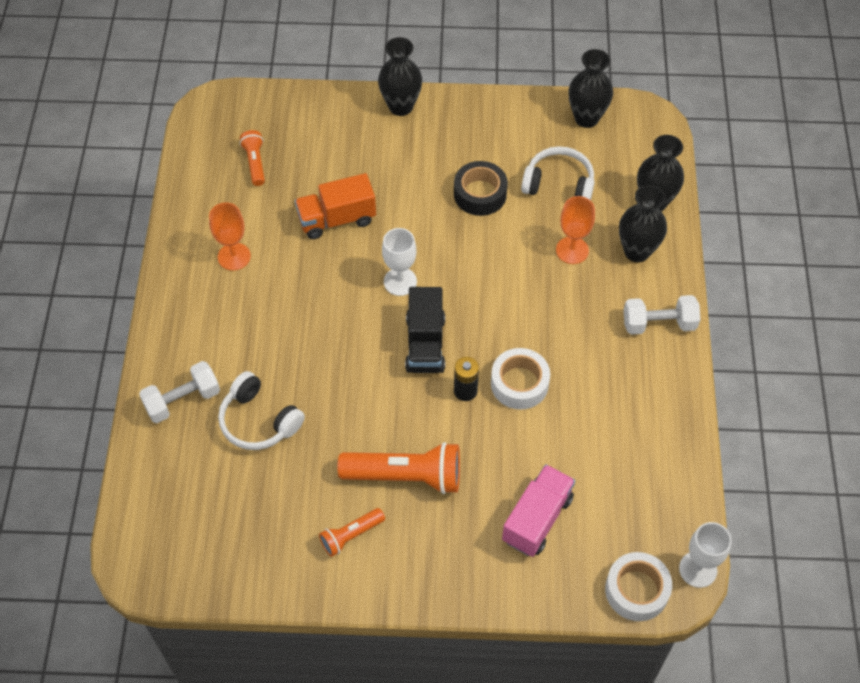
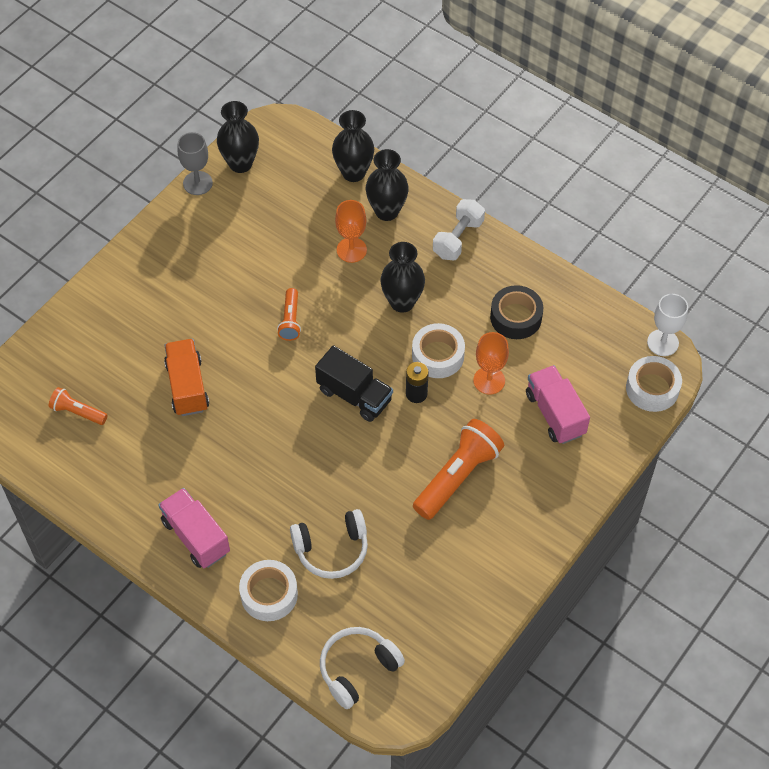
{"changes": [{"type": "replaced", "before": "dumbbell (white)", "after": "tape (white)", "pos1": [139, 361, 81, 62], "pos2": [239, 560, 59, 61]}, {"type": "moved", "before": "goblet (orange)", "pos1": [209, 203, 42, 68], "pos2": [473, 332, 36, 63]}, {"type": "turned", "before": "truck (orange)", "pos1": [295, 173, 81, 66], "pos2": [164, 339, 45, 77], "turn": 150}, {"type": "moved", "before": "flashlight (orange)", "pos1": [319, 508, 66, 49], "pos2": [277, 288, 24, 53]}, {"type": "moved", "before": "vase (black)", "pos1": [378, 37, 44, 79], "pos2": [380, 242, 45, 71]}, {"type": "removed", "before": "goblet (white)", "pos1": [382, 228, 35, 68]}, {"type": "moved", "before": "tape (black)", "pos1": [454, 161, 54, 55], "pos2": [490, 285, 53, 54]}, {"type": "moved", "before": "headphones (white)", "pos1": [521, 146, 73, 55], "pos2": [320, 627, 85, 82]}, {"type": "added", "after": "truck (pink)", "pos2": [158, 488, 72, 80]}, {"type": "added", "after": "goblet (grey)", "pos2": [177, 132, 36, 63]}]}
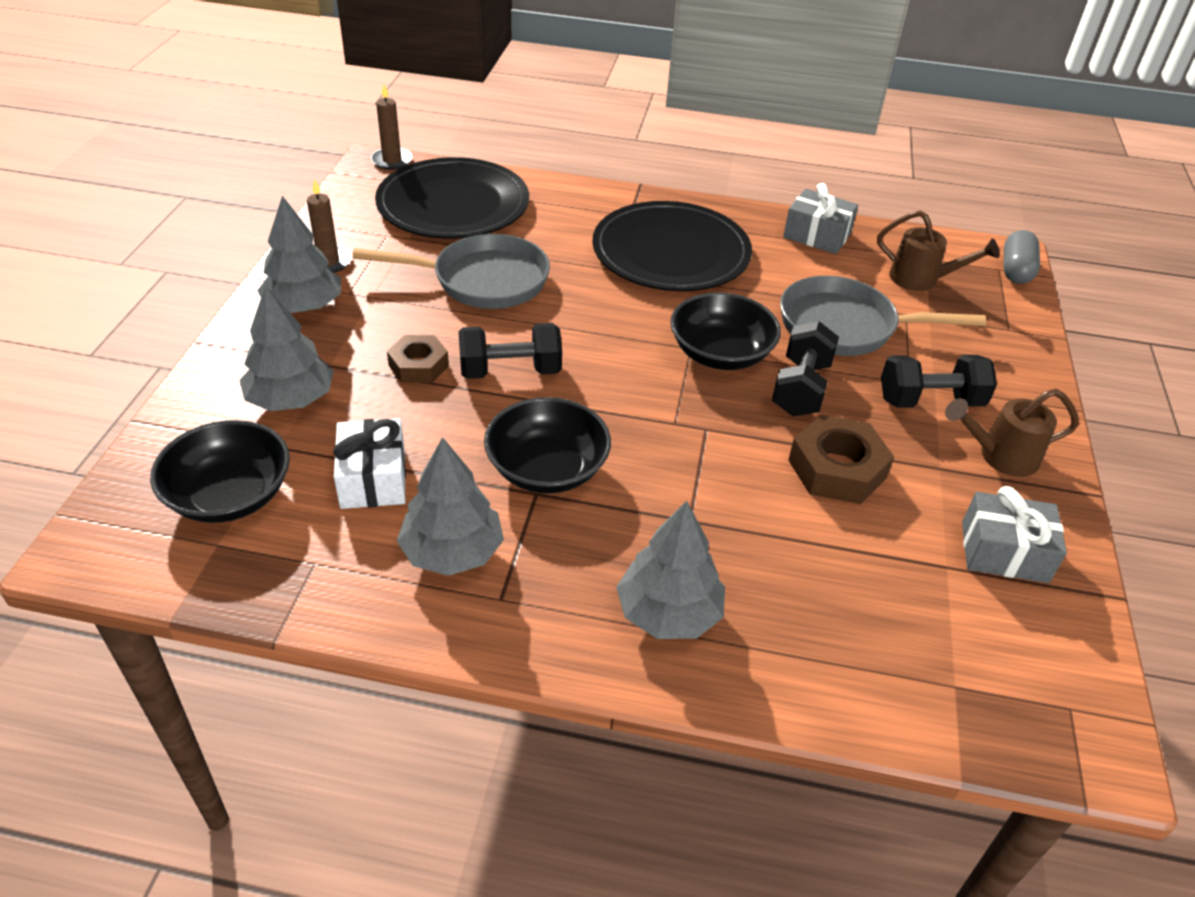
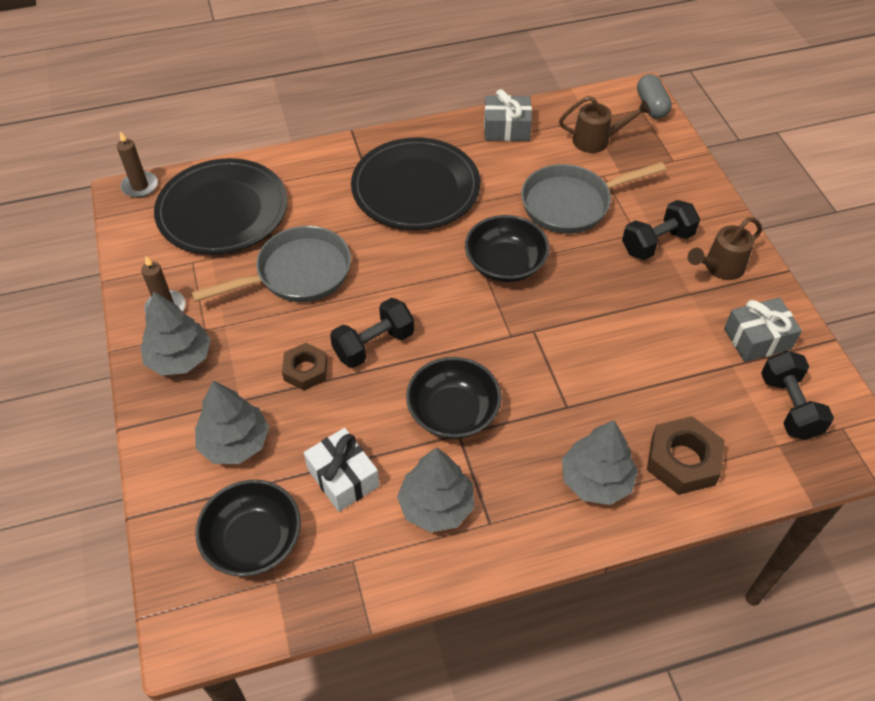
{"changes": [{"type": "moved", "before": "dumbbell (black)", "pos1": [772, 321, 67, 95], "pos2": [761, 351, 73, 89]}, {"type": "moved", "before": "nut (brown)", "pos1": [788, 415, 106, 89], "pos2": [647, 416, 78, 79]}]}
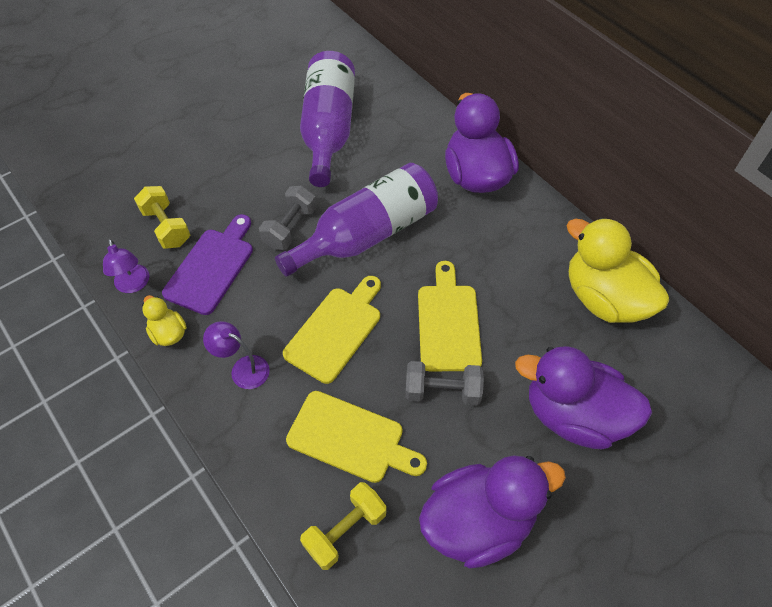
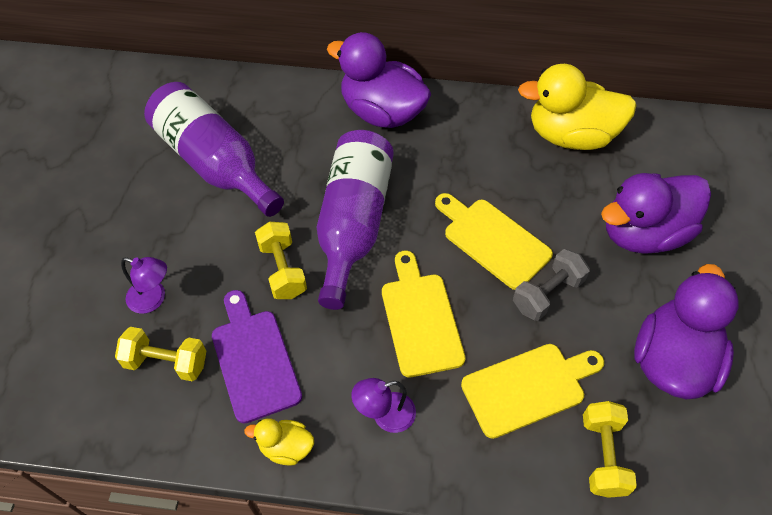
{"changes": [{"type": "moved", "before": "lamp (purple)", "pos1": [103, 239, 46, 54], "pos2": [121, 257, 46, 57]}, {"type": "recoloured", "before": "dumbbell (grey)", "after": "dumbbell (yellow)", "pos1": [259, 186, 58, 64], "pos2": [255, 222, 52, 77]}]}
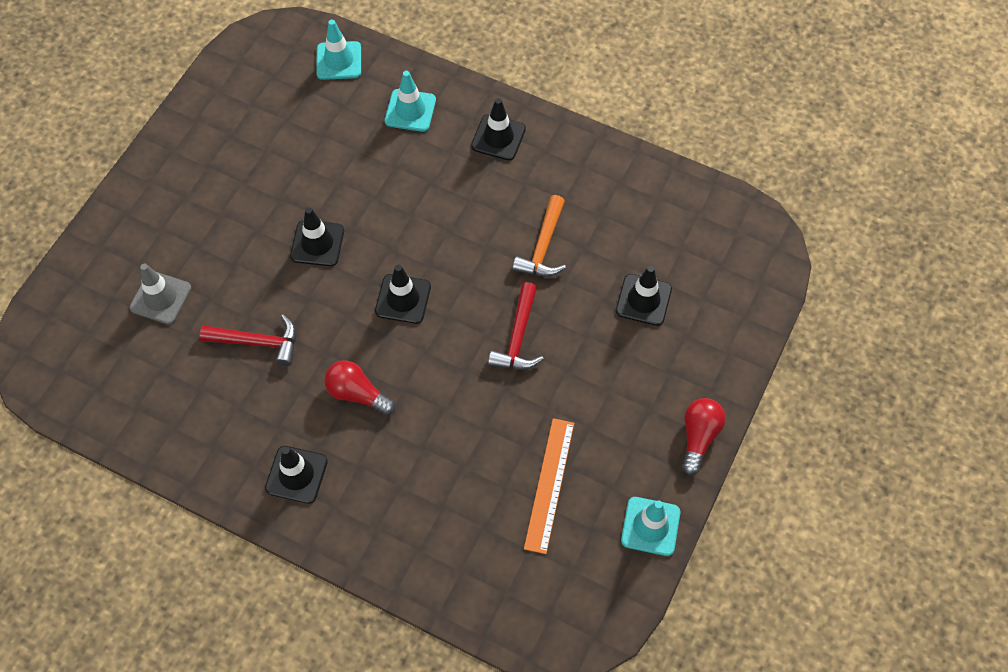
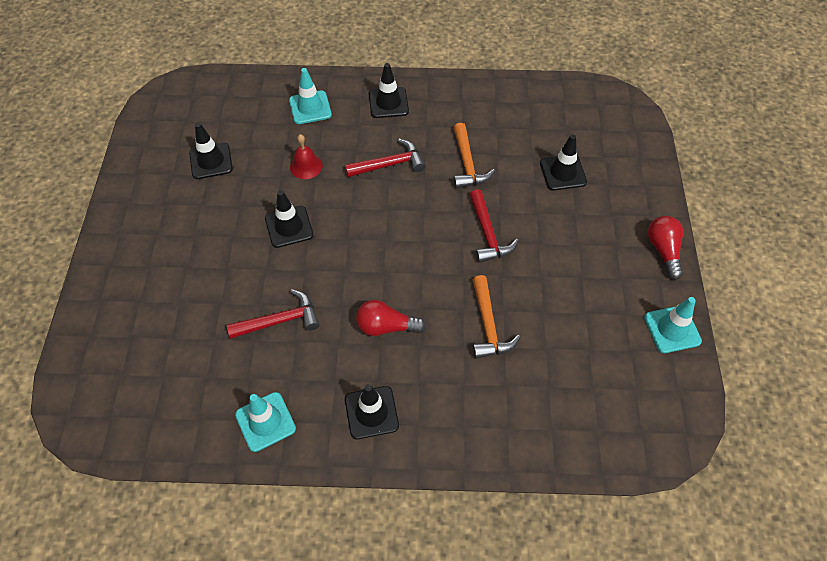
{"changes": [{"type": "removed", "before": "traffic cone (grey)", "pos1": [130, 264, 62, 60]}, {"type": "moved", "before": "traffic cone (turquoise)", "pos1": [316, 20, 45, 60], "pos2": [235, 392, 61, 60]}, {"type": "moved", "before": "traffic cone (black)", "pos1": [375, 265, 56, 59], "pos2": [189, 123, 44, 56]}, {"type": "removed", "before": "ruler (orange)", "pos1": [524, 418, 50, 136]}, {"type": "added", "after": "bell (red)", "pos2": [290, 134, 33, 45]}, {"type": "added", "after": "hammer (red)", "pos2": [345, 139, 80, 38]}, {"type": "added", "after": "hammer (orange)", "pos2": [473, 275, 47, 84]}]}
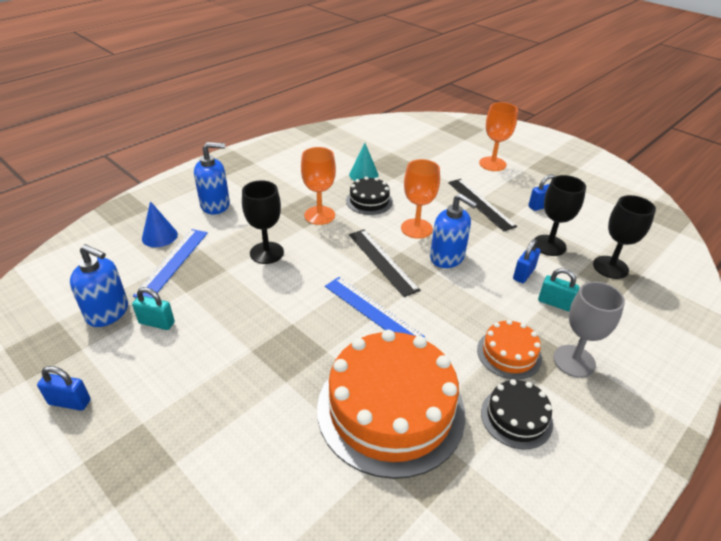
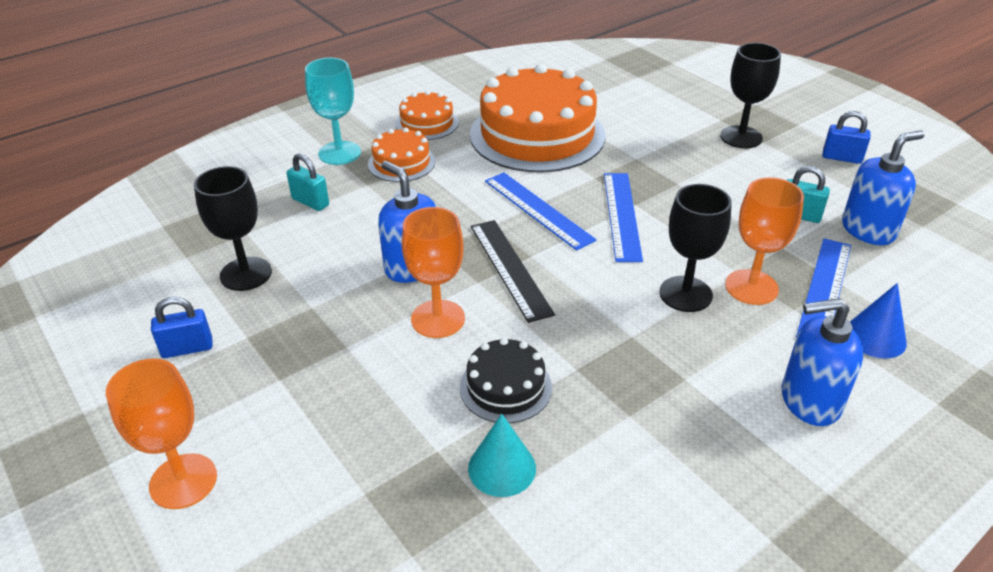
{"changes": [{"type": "turned", "before": "soap dispenser (blue)", "pos1": [70, 244, 58, 83], "pos2": [842, 130, 83, 115], "turn": 120}, {"type": "moved", "before": "goblet (orange)", "pos1": [301, 147, 35, 78], "pos2": [725, 177, 79, 128]}, {"type": "removed", "before": "ruler (black)", "pos1": [448, 179, 69, 52]}, {"type": "recoloured", "before": "cake (black)", "after": "cake (orange)", "pos1": [481, 379, 72, 70], "pos2": [396, 90, 63, 50]}, {"type": "removed", "before": "padlock (blue)", "pos1": [513, 239, 28, 44]}, {"type": "recoloured", "before": "goblet (grey)", "after": "goblet (turquoise)", "pos1": [553, 281, 72, 97], "pos2": [305, 58, 56, 107]}, {"type": "moved", "before": "goblet (black)", "pos1": [593, 195, 63, 84], "pos2": [720, 43, 61, 105]}, {"type": "added", "after": "ruler (blue)", "pos2": [604, 173, 39, 89]}]}
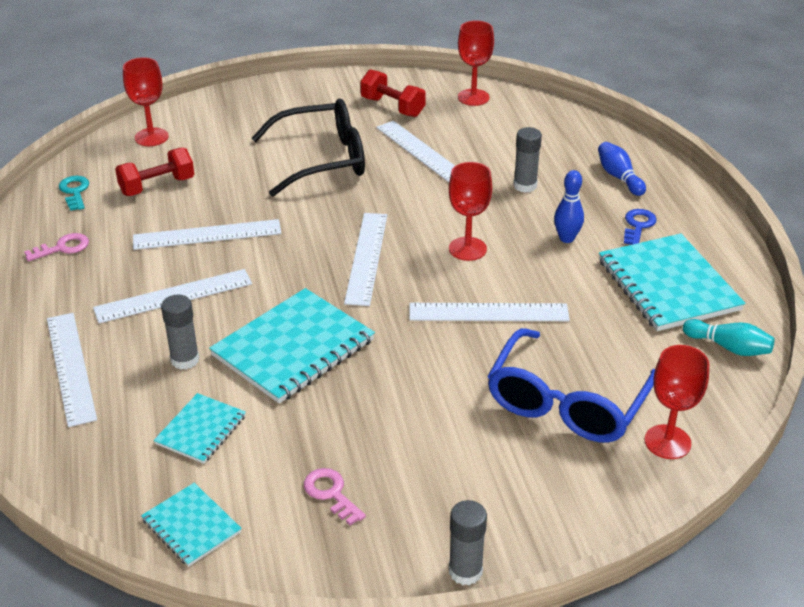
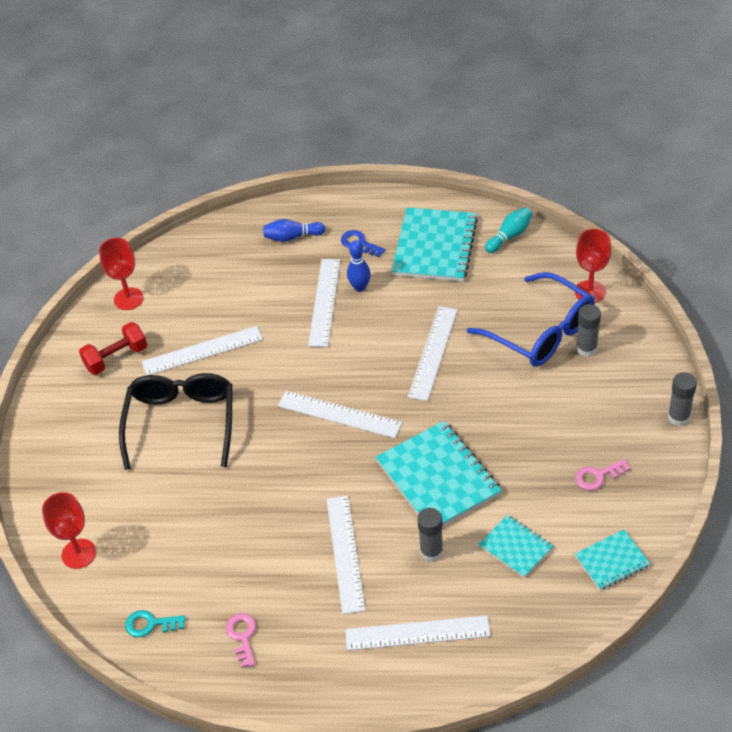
{"changes": [{"type": "removed", "before": "dumbbell (red)", "pos1": [115, 147, 79, 49]}, {"type": "moved", "before": "ruler (white)", "pos1": [133, 219, 148, 31], "pos2": [308, 259, 32, 88]}, {"type": "removed", "before": "goblet (red)", "pos1": [449, 162, 43, 99]}, {"type": "moved", "before": "glue stick (grey)", "pos1": [513, 127, 29, 66], "pos2": [576, 304, 25, 53]}, {"type": "turned", "before": "notebook (turquoise)", "pos1": [599, 234, 146, 97], "pos2": [391, 207, 87, 74], "turn": -75}]}
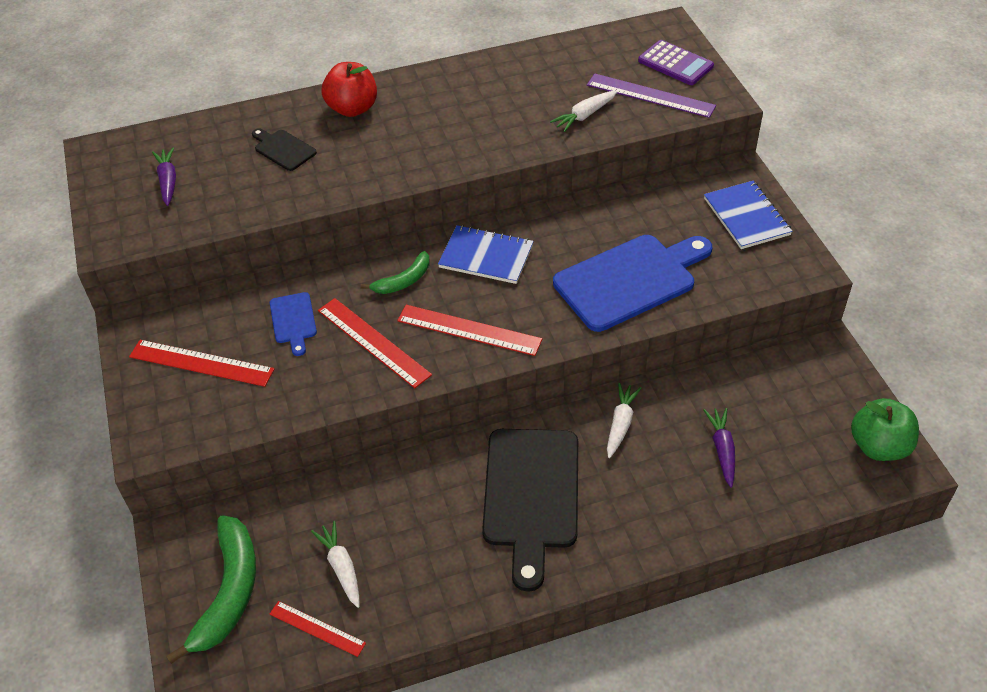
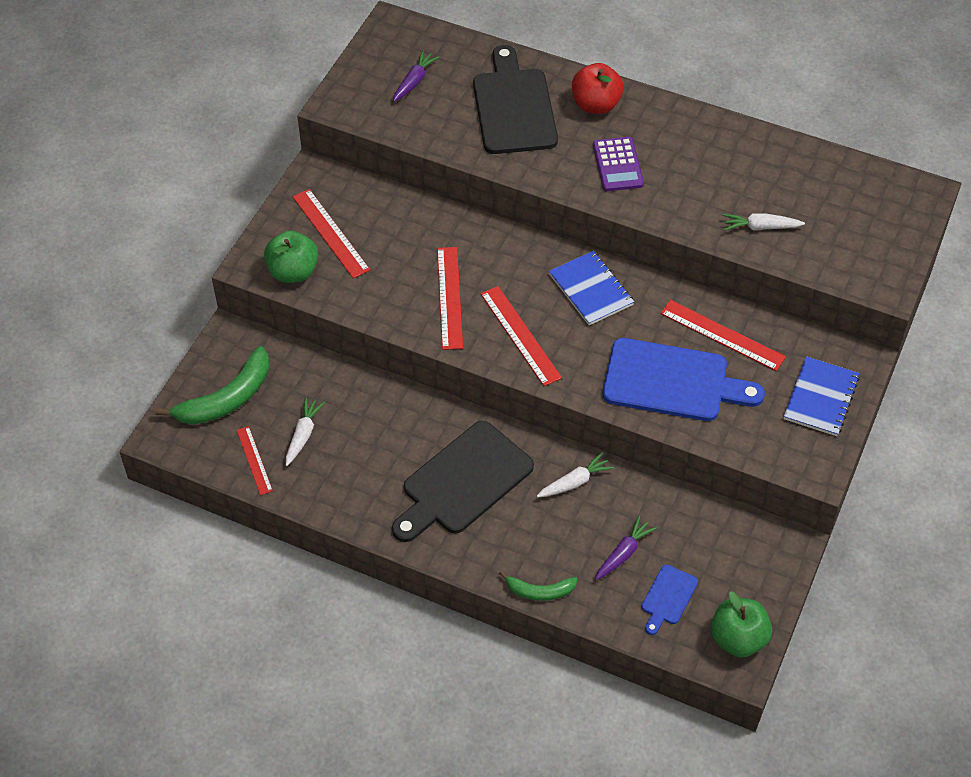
{"changes": [{"type": "resized", "before": "cutting board (black)", "pos1": [252, 128, 65, 43], "pos2": [473, 45, 85, 109], "scale": 2.11}, {"type": "moved", "before": "cutting board (blue)", "pos1": [270, 292, 47, 64], "pos2": [641, 565, 57, 70]}, {"type": "moved", "before": "banana (green)", "pos1": [360, 251, 69, 43], "pos2": [499, 571, 79, 30]}, {"type": "removed", "before": "ruler (purple)", "pos1": [587, 73, 129, 45]}, {"type": "moved", "before": "calculator (purple)", "pos1": [638, 40, 76, 45], "pos2": [593, 137, 51, 54]}, {"type": "added", "after": "apple (green)", "pos2": [264, 230, 55, 53]}, {"type": "added", "after": "ruler (red)", "pos2": [660, 300, 126, 71]}]}
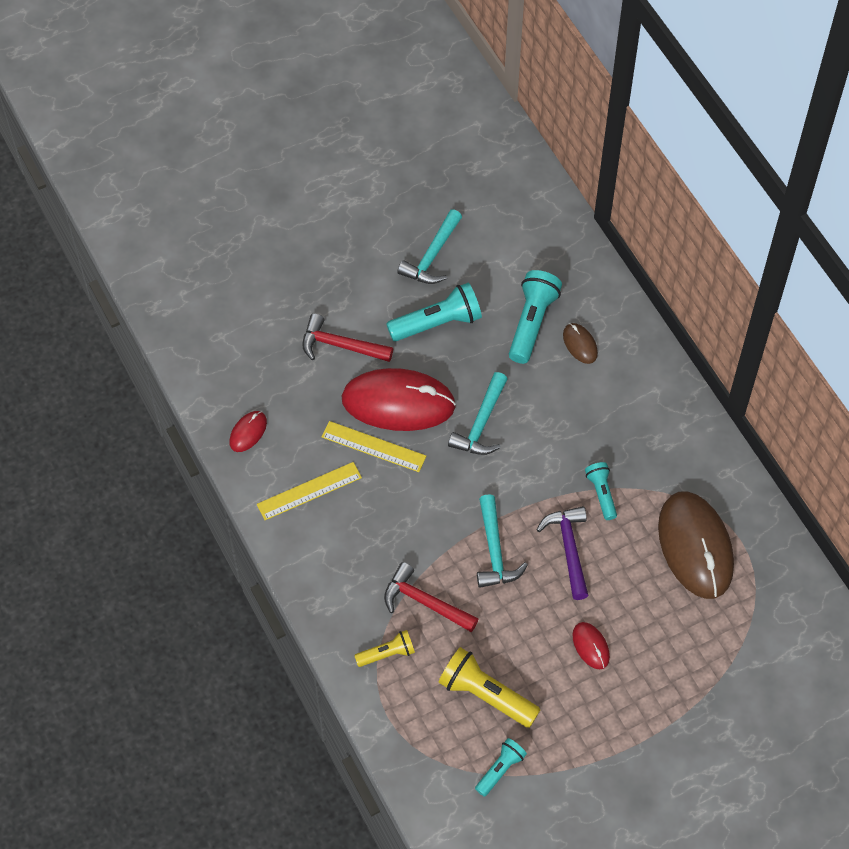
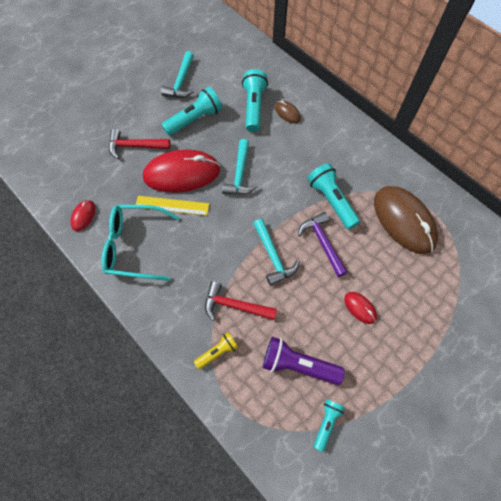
{"changes": [{"type": "replaced", "before": "ruler (yellow)", "after": "glasses (turquoise)", "pos1": [257, 462, 105, 58], "pos2": [101, 205, 78, 76]}, {"type": "recoloured", "before": "flashlight (yellow)", "after": "flashlight (purple)", "pos1": [438, 647, 102, 81], "pos2": [263, 337, 82, 48]}, {"type": "resized", "before": "flashlight (turquoise)", "pos1": [585, 462, 32, 58], "pos2": [307, 163, 53, 67], "scale": 1.71}]}
